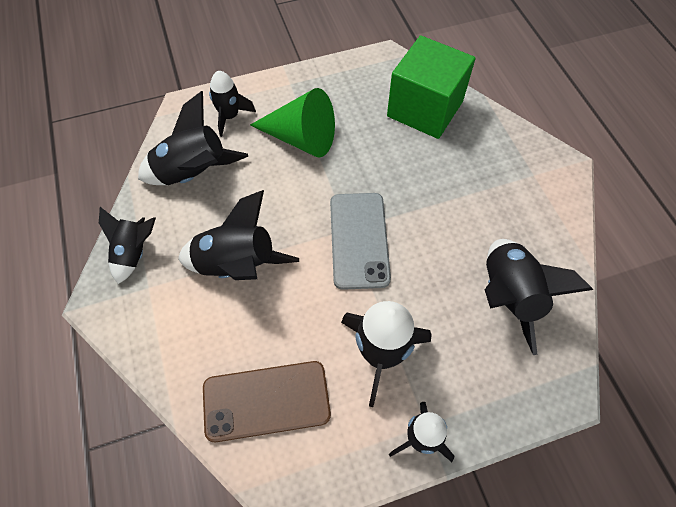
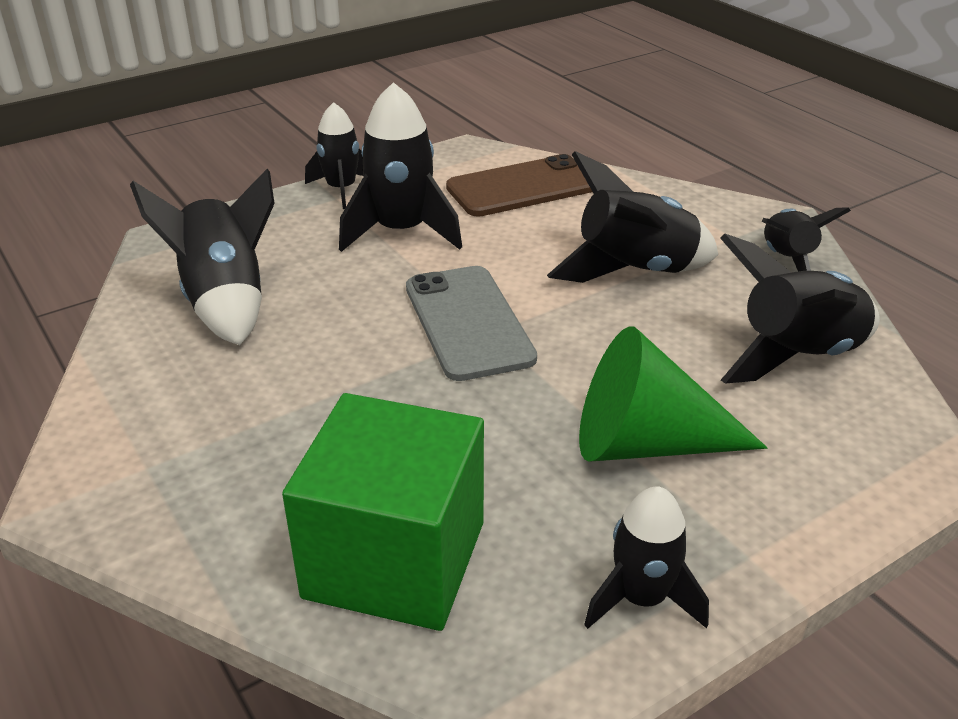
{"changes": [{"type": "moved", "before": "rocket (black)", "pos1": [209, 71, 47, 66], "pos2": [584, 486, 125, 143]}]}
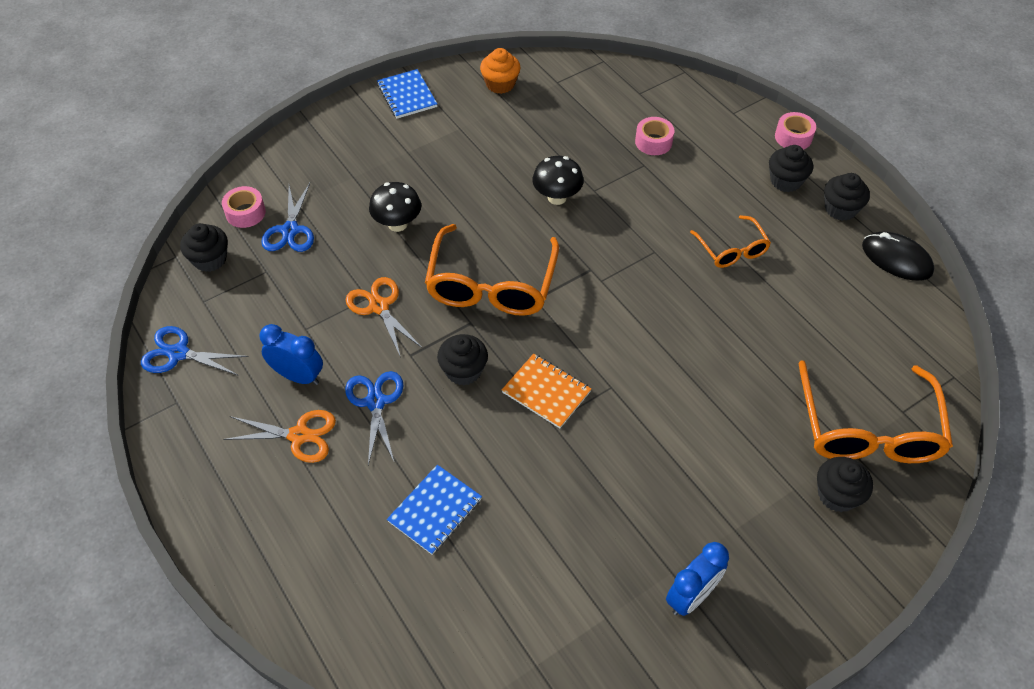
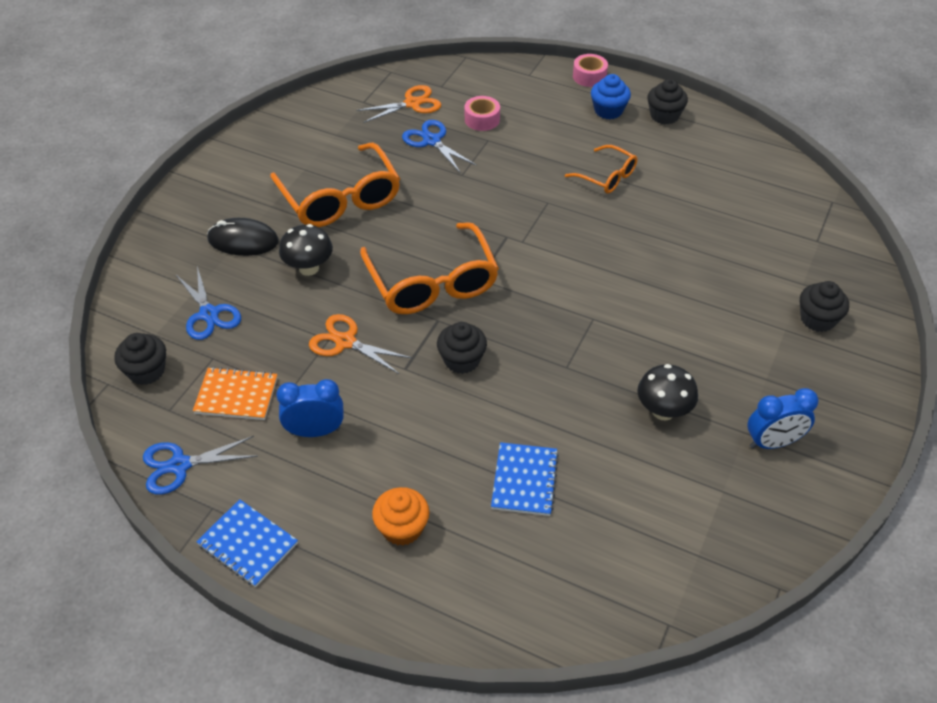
{"changes": [{"type": "removed", "before": "tape (pink)", "pos1": [222, 186, 44, 42]}, {"type": "moved", "before": "scissors (orange)", "pos1": [223, 410, 113, 53], "pos2": [357, 85, 84, 38]}, {"type": "moved", "before": "scissors (blue)", "pos1": [345, 371, 59, 94], "pos2": [402, 120, 74, 52]}, {"type": "moved", "before": "notebook (blue)", "pos1": [377, 69, 60, 50], "pos2": [196, 499, 102, 88]}, {"type": "moved", "before": "cupcake (orange)", "pos1": [480, 48, 40, 46], "pos2": [372, 487, 57, 59]}, {"type": "moved", "before": "notebook (orange)", "pos1": [502, 354, 89, 74], "pos2": [193, 367, 84, 53]}, {"type": "moved", "before": "mushroom (black)", "pos1": [532, 156, 52, 49], "pos2": [637, 364, 61, 56]}, {"type": "turned", "before": "clock (blue)", "pos1": [666, 542, 63, 74], "pos2": [747, 388, 71, 61], "turn": 60}, {"type": "recoloured", "before": "cupcake (black)", "after": "cupcake (blue)", "pos1": [769, 145, 44, 47], "pos2": [591, 74, 40, 45]}, {"type": "moved", "before": "glasses (orange)", "pos1": [798, 360, 155, 103], "pos2": [270, 143, 130, 84]}, {"type": "moved", "before": "mouse (black)", "pos1": [862, 232, 72, 49], "pos2": [207, 218, 72, 38]}]}
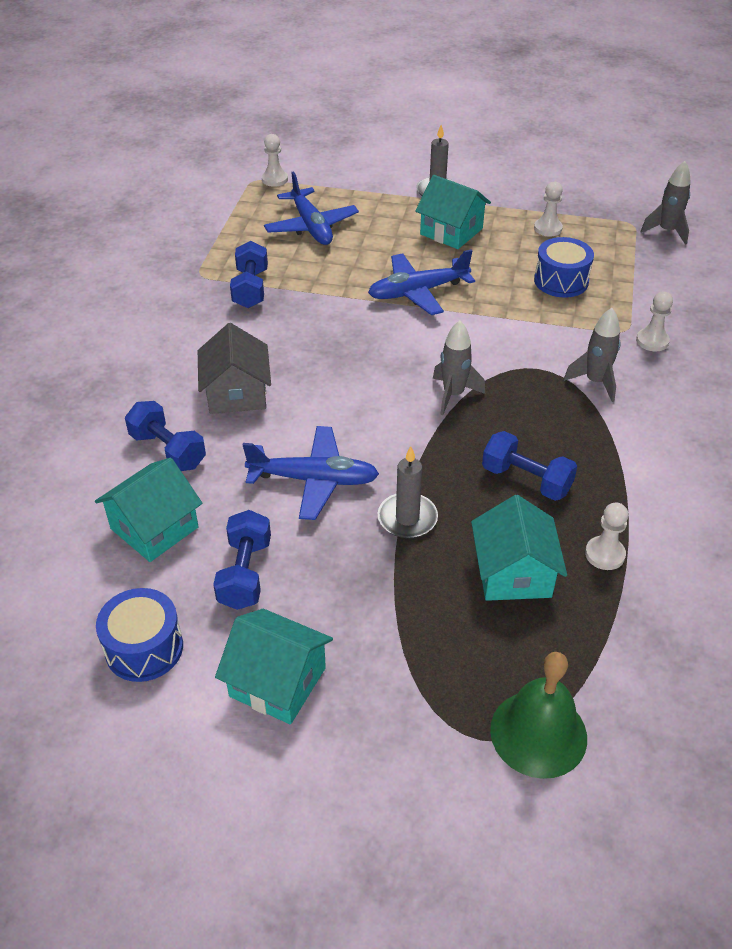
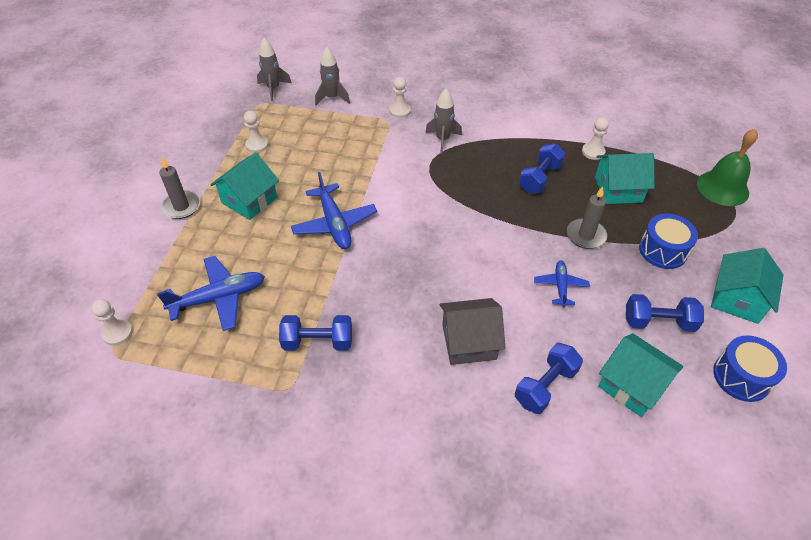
{"changes": [{"type": "resized", "before": "plane (blue)", "pos1": [243, 426, 136, 94], "pos2": [534, 260, 56, 47], "scale": 0.58}, {"type": "moved", "before": "rocket (grey)", "pos1": [433, 321, 52, 94], "pos2": [315, 47, 35, 59]}, {"type": "moved", "before": "drum (blue)", "pos1": [534, 237, 60, 61], "pos2": [639, 214, 59, 55]}]}
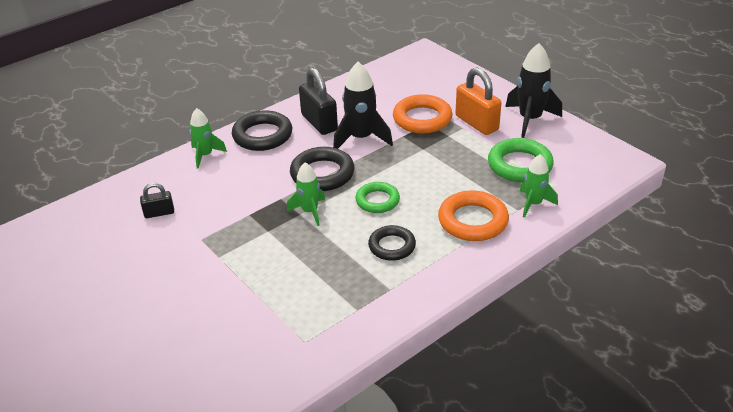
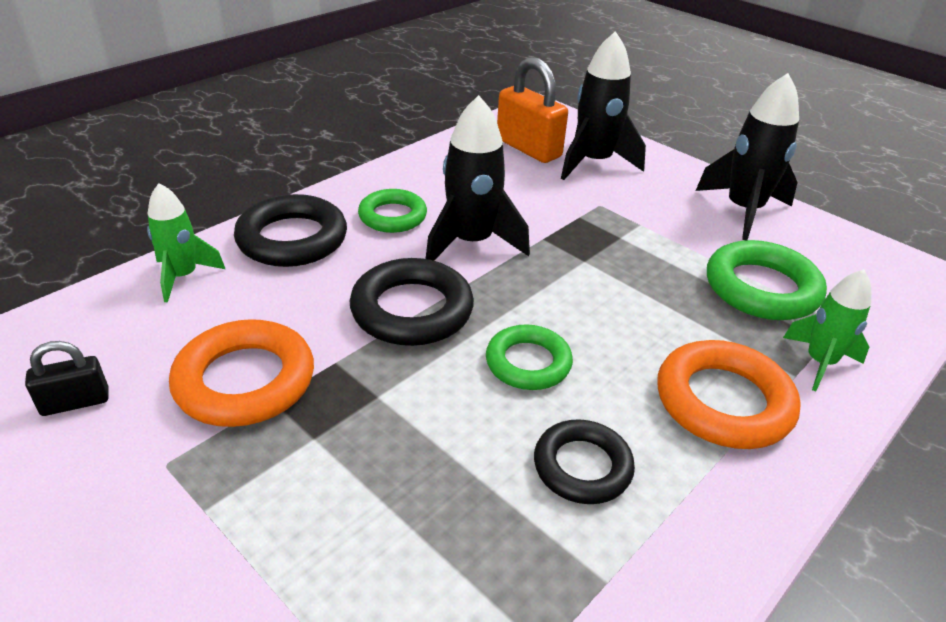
{"changes": [{"type": "removed", "before": "rocket (green)", "pos1": [287, 162, 38, 64]}, {"type": "replaced", "before": "padlock (black)", "after": "ring (green)", "pos1": [299, 68, 39, 67], "pos2": [358, 189, 69, 44]}, {"type": "moved", "before": "ring (orange)", "pos1": [393, 94, 60, 40], "pos2": [169, 319, 145, 108]}, {"type": "moved", "before": "padlock (orange)", "pos1": [455, 67, 46, 68], "pos2": [497, 57, 71, 106]}, {"type": "added", "after": "rocket (black)", "pos2": [561, 31, 85, 149]}]}
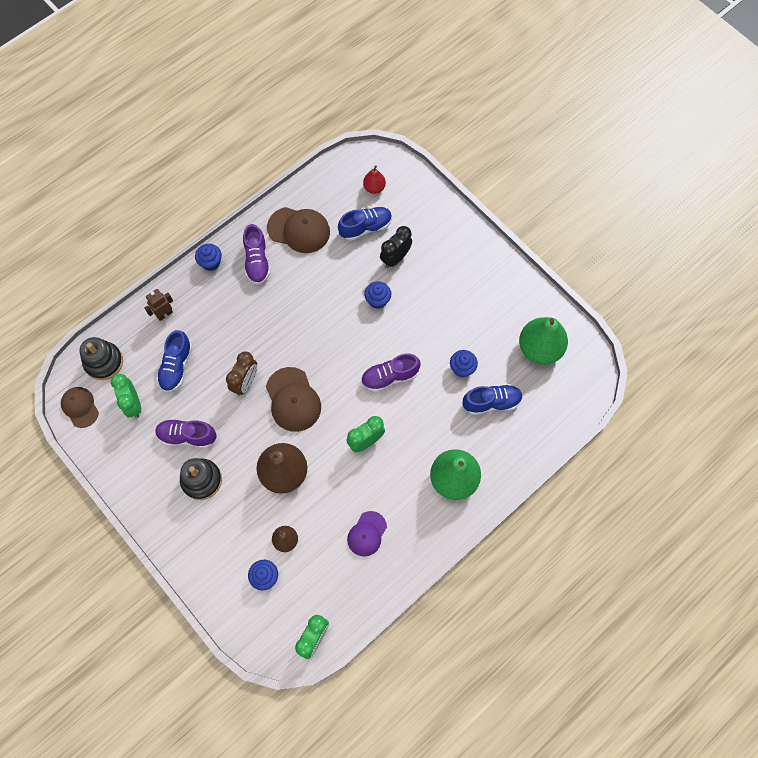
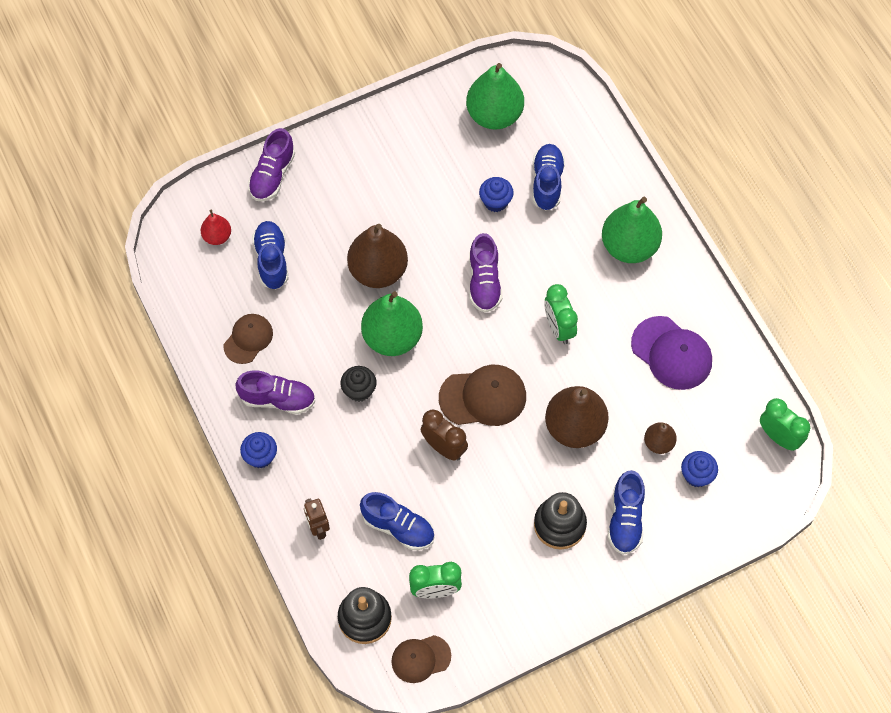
{"changes": [{"type": "moved", "before": "shoe (purple)", "pos1": [155, 419, 62, 29], "pos2": [248, 128, 47, 73]}, {"type": "resized", "before": "cap (brown)", "pos1": [267, 207, 63, 46], "pos2": [224, 314, 49, 50], "scale": 0.65}, {"type": "resized", "before": "cap (purple)", "pos1": [347, 511, 40, 46], "pos2": [631, 316, 81, 74], "scale": 1.55}, {"type": "replaced", "before": "cupcake (blue)", "after": "pear (brown)", "pos1": [364, 281, 27, 28], "pos2": [347, 224, 61, 64]}, {"type": "removed", "before": "clock (black)", "pos1": [380, 226, 32, 42]}, {"type": "added", "after": "cupcake (black)", "pos2": [340, 366, 37, 36]}, {"type": "added", "after": "pear (green)", "pos2": [361, 291, 62, 65]}, {"type": "added", "after": "shoe (blue)", "pos2": [608, 470, 37, 85]}]}
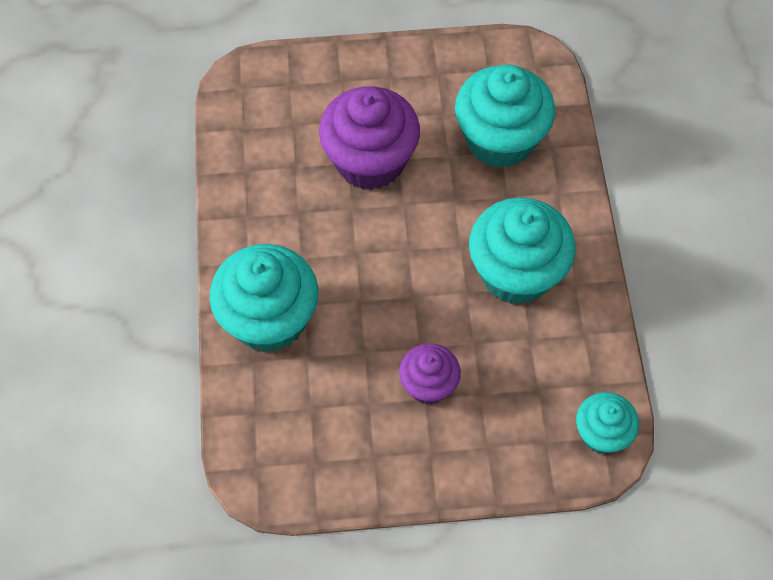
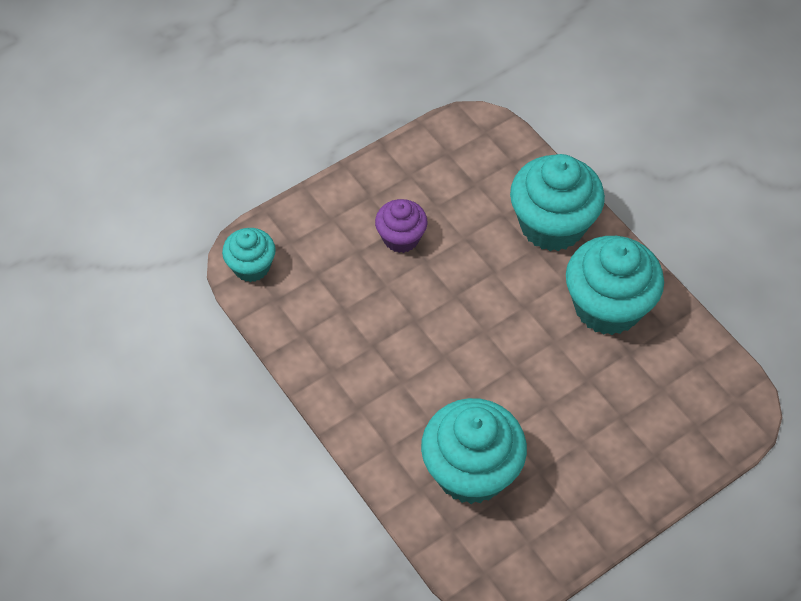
{"changes": [{"type": "removed", "before": "cupcake (purple)", "pos1": [319, 86, 101, 104]}, {"type": "moved", "before": "cupcake (turquoise)", "pos1": [469, 198, 107, 106], "pos2": [566, 236, 98, 99]}]}
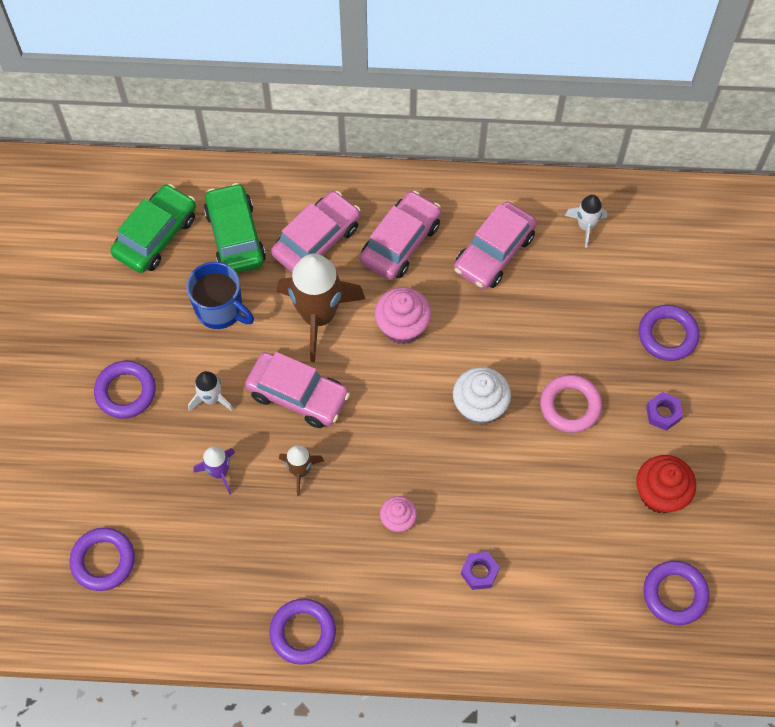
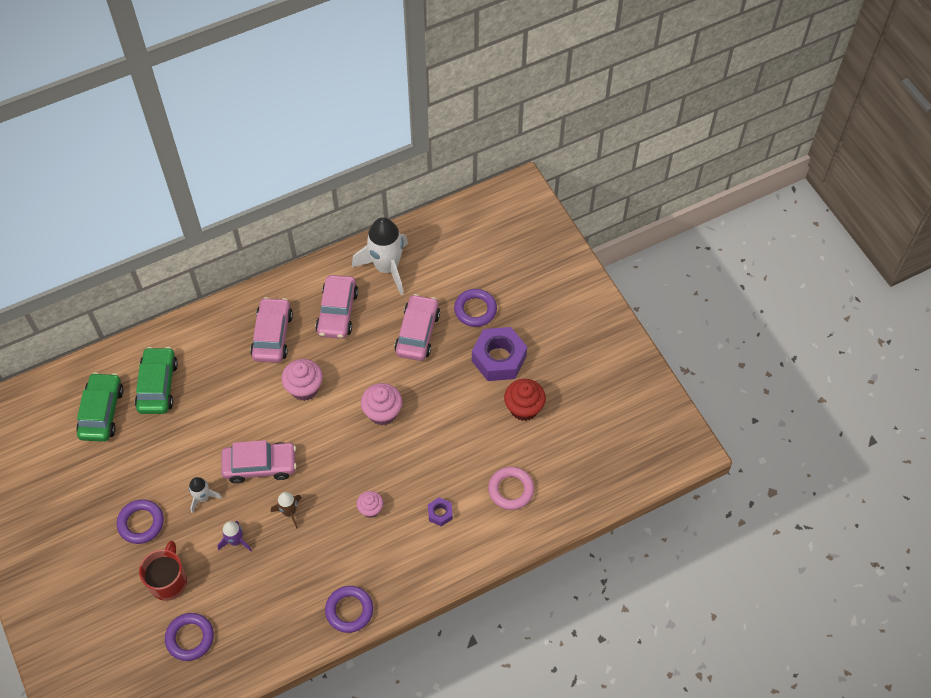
{"changes": [{"type": "removed", "before": "mug (blue)", "pos1": [186, 262, 68, 67]}, {"type": "turned", "before": "car (green)", "pos1": [204, 183, 62, 90], "pos2": [135, 347, 43, 67], "turn": 45}, {"type": "moved", "before": "car (pink)", "pos1": [271, 191, 89, 81], "pos2": [394, 294, 46, 67]}, {"type": "removed", "before": "rocket (brown)", "pos1": [277, 254, 88, 108]}, {"type": "recoloured", "before": "cupcake (white)", "after": "cupcake (pink)", "pos1": [453, 367, 58, 58], "pos2": [361, 383, 42, 42]}, {"type": "moved", "before": "ring (pink)", "pos1": [540, 375, 62, 58], "pos2": [488, 467, 46, 43]}, {"type": "resized", "before": "rocket (white)", "pos1": [565, 195, 42, 53], "pos2": [352, 217, 56, 78], "scale": 2.04}, {"type": "removed", "before": "ring (purple)", "pos1": [643, 561, 67, 64]}, {"type": "resized", "before": "nut (purple)", "pos1": [646, 392, 37, 39], "pos2": [472, 327, 55, 54], "scale": 2.15}, {"type": "added", "after": "mug (red)", "pos2": [139, 541, 48, 60]}]}
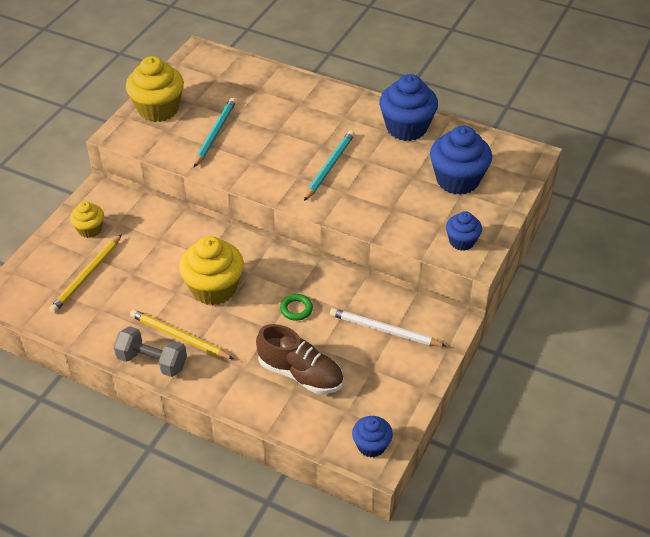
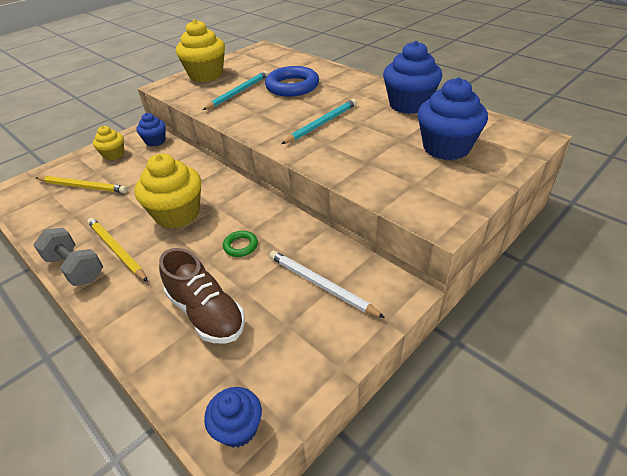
{"changes": [{"type": "turned", "before": "pencil (yellow)", "pos1": [49, 234, 73, 79], "pos2": [36, 176, 92, 17], "turn": -120}, {"type": "moved", "before": "cupcake (blue)", "pos1": [446, 211, 36, 40], "pos2": [136, 113, 30, 34]}, {"type": "added", "after": "ring (blue)", "pos2": [265, 66, 54, 31]}]}
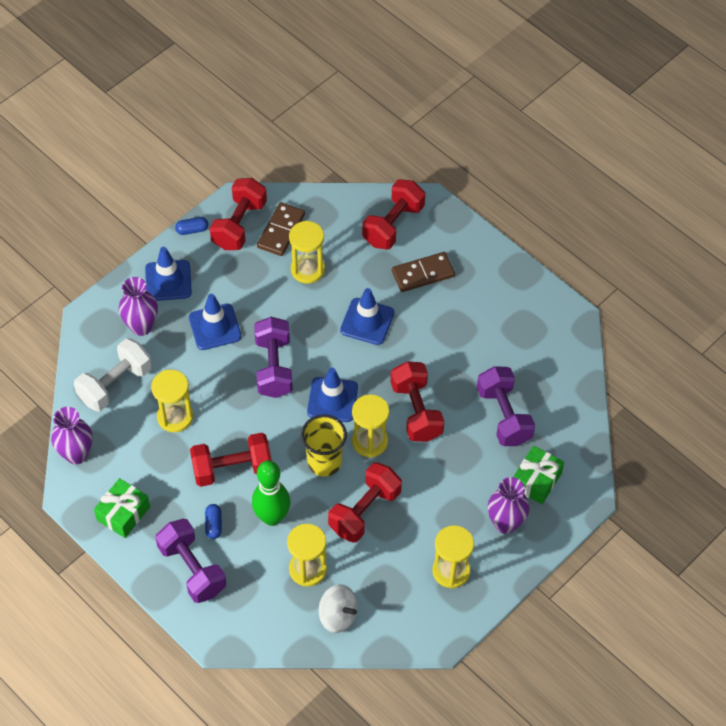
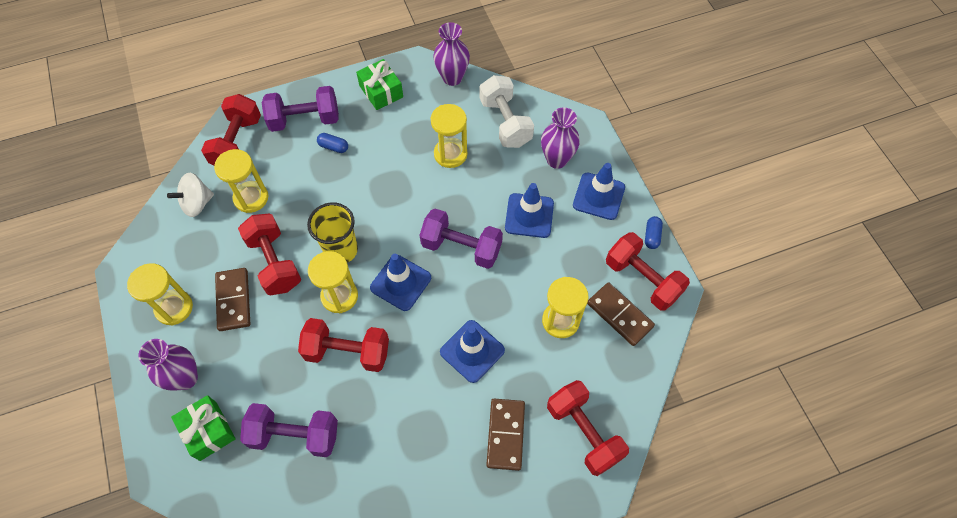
{"changes": [{"type": "moved", "before": "dumbbell (red)", "pos1": [190, 433, 82, 54], "pos2": [201, 94, 60, 71]}, {"type": "removed", "before": "bowling pin (green)", "pos1": [252, 460, 39, 66]}, {"type": "added", "after": "domino (brown)", "pos2": [215, 268, 35, 63]}]}
